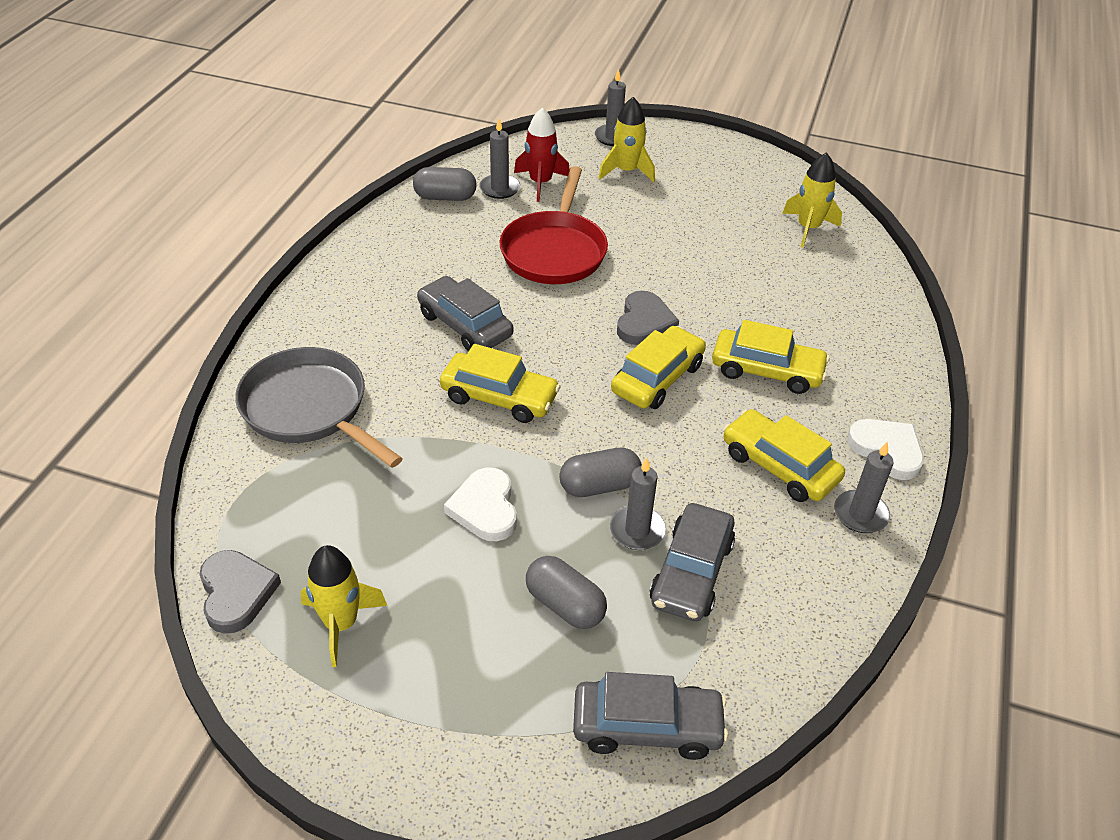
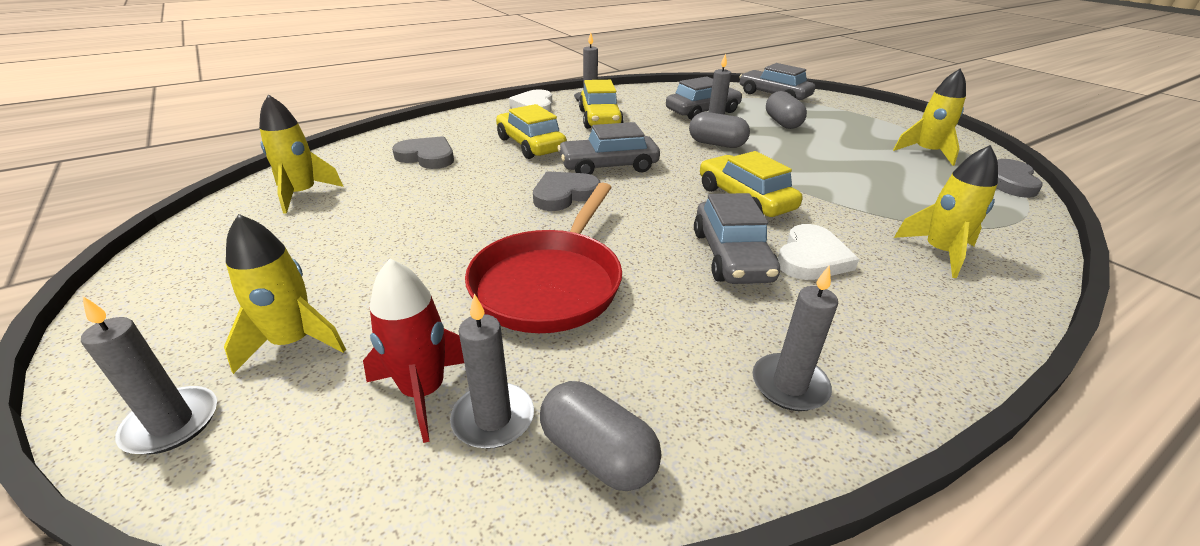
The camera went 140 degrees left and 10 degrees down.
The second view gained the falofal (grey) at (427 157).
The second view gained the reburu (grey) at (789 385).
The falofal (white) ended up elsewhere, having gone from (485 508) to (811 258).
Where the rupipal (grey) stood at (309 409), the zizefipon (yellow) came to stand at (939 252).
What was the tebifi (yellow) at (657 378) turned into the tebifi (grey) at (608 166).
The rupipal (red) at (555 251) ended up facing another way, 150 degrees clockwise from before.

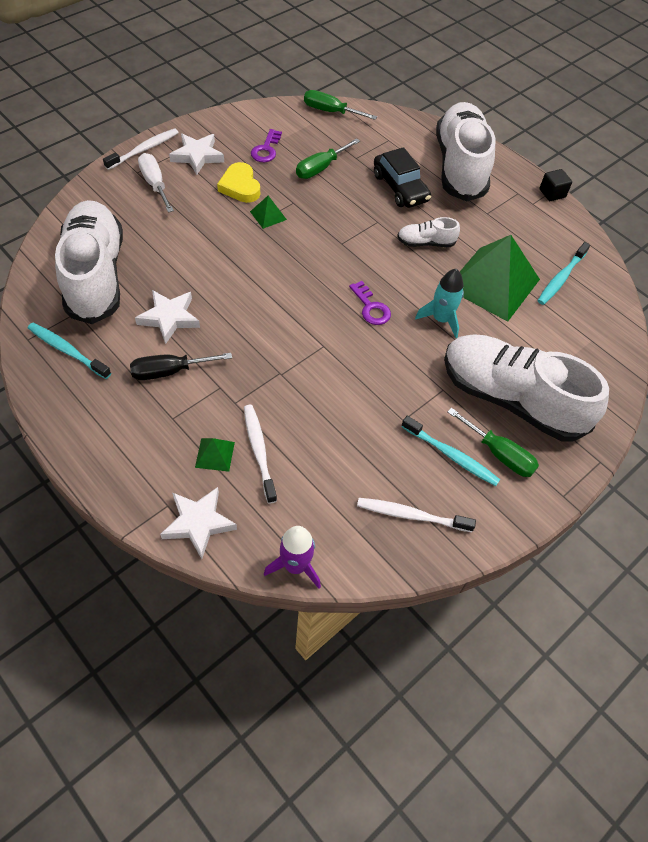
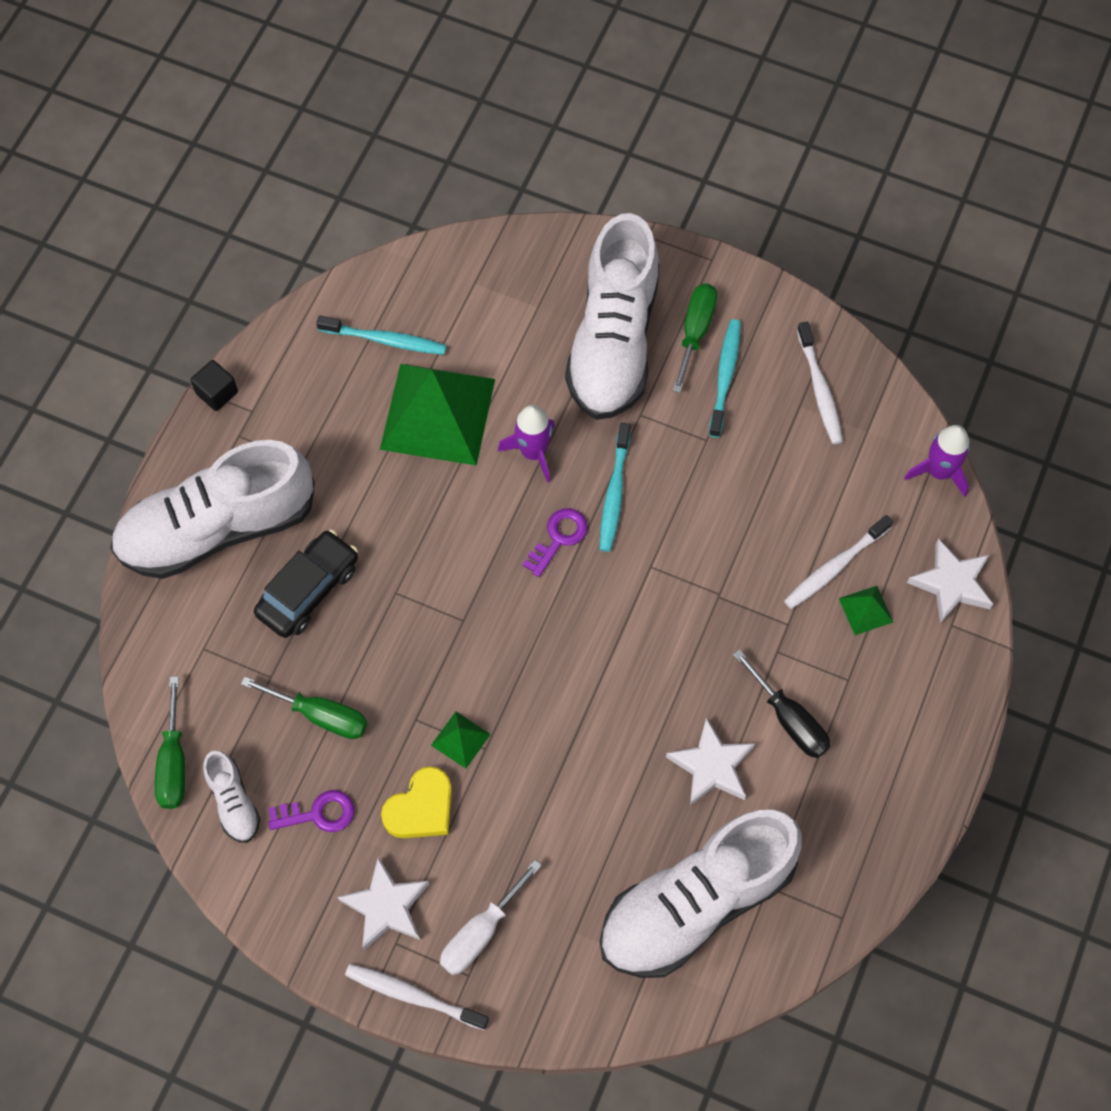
The camera went 110 degrees left and 10 degrees up.
The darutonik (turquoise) ended up elsewhere, having gone from (67 351) to (614 493).
The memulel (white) ended up elsewhere, having gone from (426 243) to (233 802).
What was the zizefipon (turquoise) at (441 319) turned into the zizefipon (purple) at (533 452).

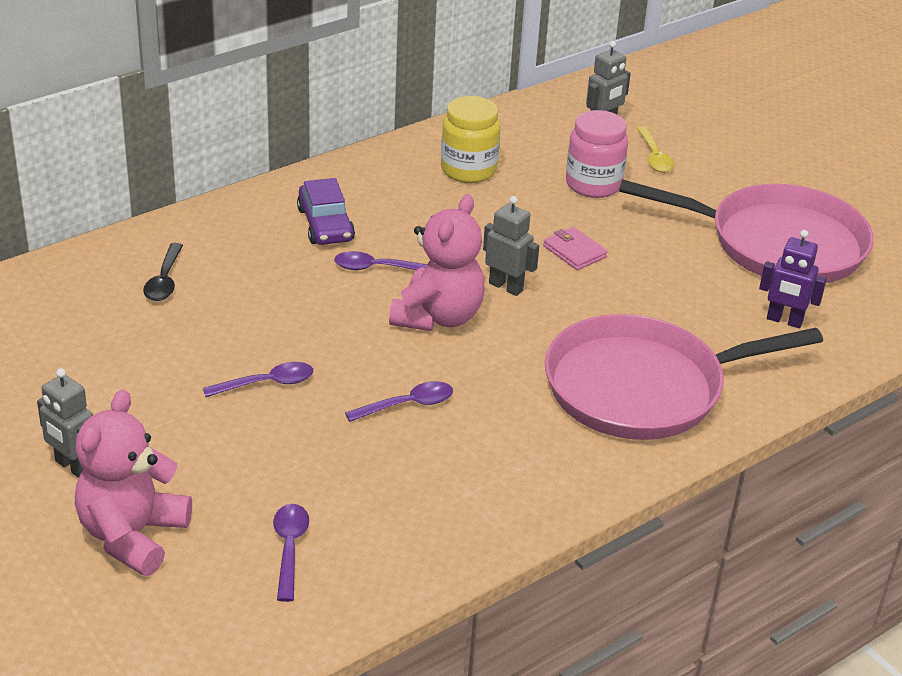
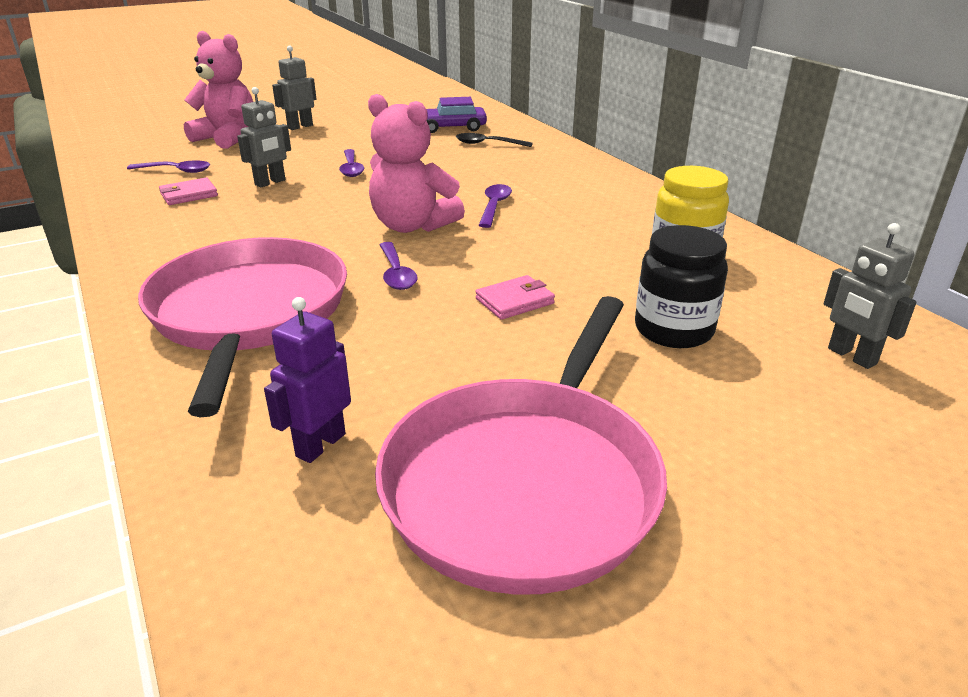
The camera went 100 degrees right and 5 degrees down.
The second view lost the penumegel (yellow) at (654 157).
The second view gained the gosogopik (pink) at (189 195).
The tebifi (purple) ended up elsewhere, having gone from (325 224) to (451 127).
The penumegel (purple) ended up elsewhere, having gone from (407 405) to (396 273).
The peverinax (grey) ended up elsewhere, having gone from (506 286) to (270 182).
What was the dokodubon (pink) at (593 184) turned into the dokodubon (black) at (673 330).

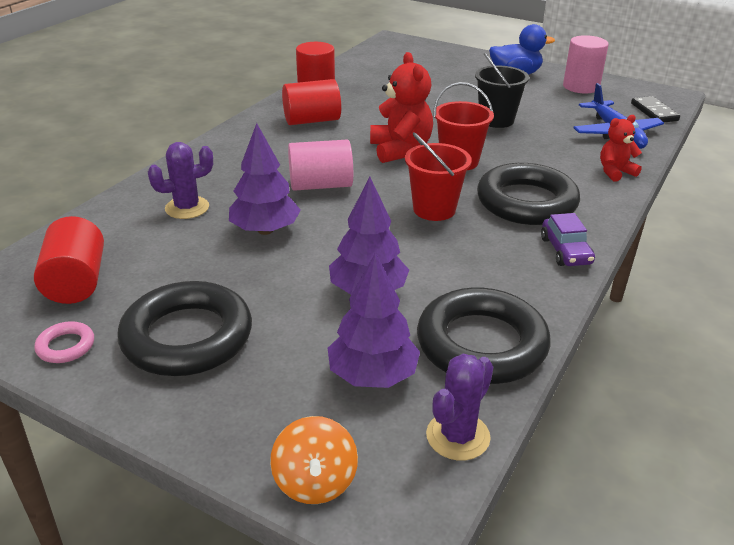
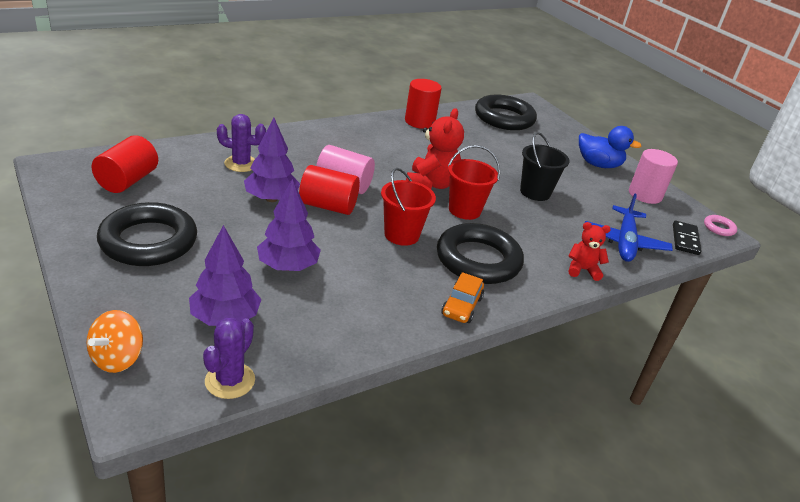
The camera went 25 degrees right and 0 degrees up.
The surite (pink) ended up elsewhere, having gone from (66 346) to (719 228).
The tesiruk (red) ended up elsewhere, having gone from (312 120) to (328 206).
The surite (black) ended up elsewhere, having gone from (481 344) to (504 118).
What was the tebifi (purple) at (565 251) turned into the tebifi (orange) at (461 306).
The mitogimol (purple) at (458 436) ended up facing another way, 45 degrees counterclockwise from before.

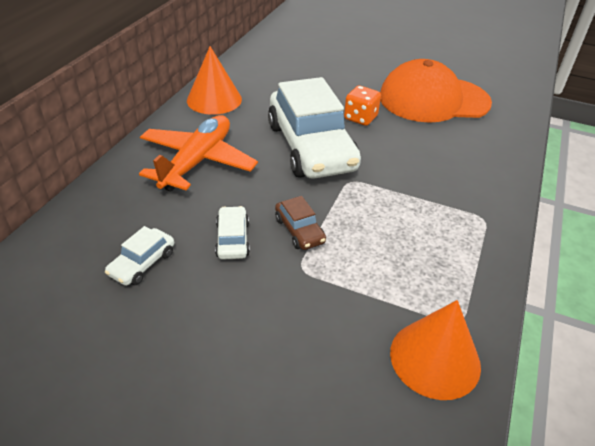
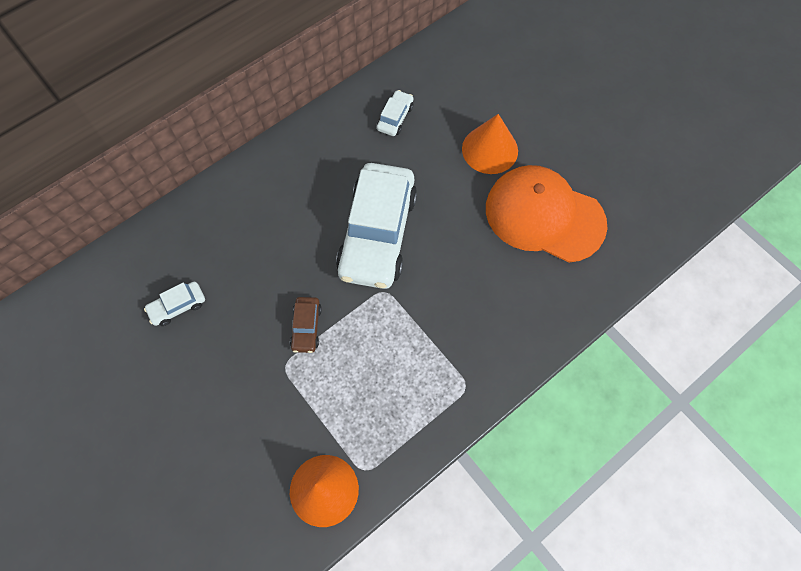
The camera went 30 degrees right and 25 degrees up.
The second view lost the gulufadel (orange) at (197 161).
The second view lost the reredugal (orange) at (360 118).
The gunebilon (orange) ended up elsewhere, having gone from (214 99) to (490 149).
The tebifi (white) ended up elsewhere, having gone from (232 239) to (395 117).

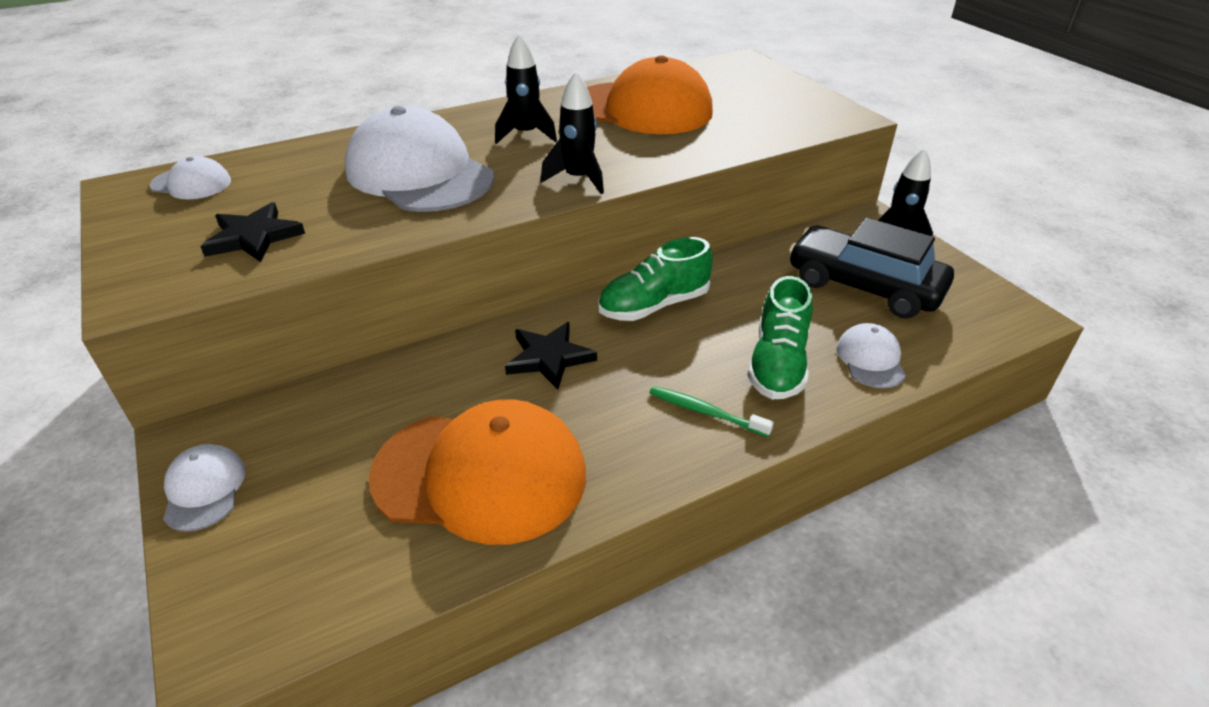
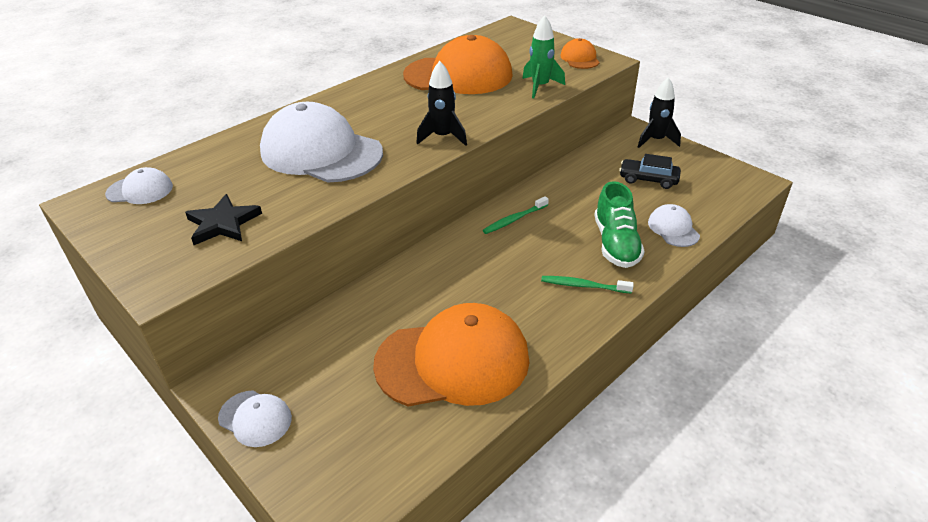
The camera went 15 degrees left and 0 degrees up.
The second view lost the zizefipon (black) at (526 135).
The second view lost the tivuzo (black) at (549 358).
The second view gained the zizefipon (green) at (540 87).
The second view gained the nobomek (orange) at (580 58).
Where the memulel (green) stood at (654 305), the darutonik (green) came to stand at (514 219).
The nobomek (white) at (204 489) ended up facing another way, 150 degrees clockwise from before.
The size of the tebifi (black) at (864 286) changed by a factor of 0.55.

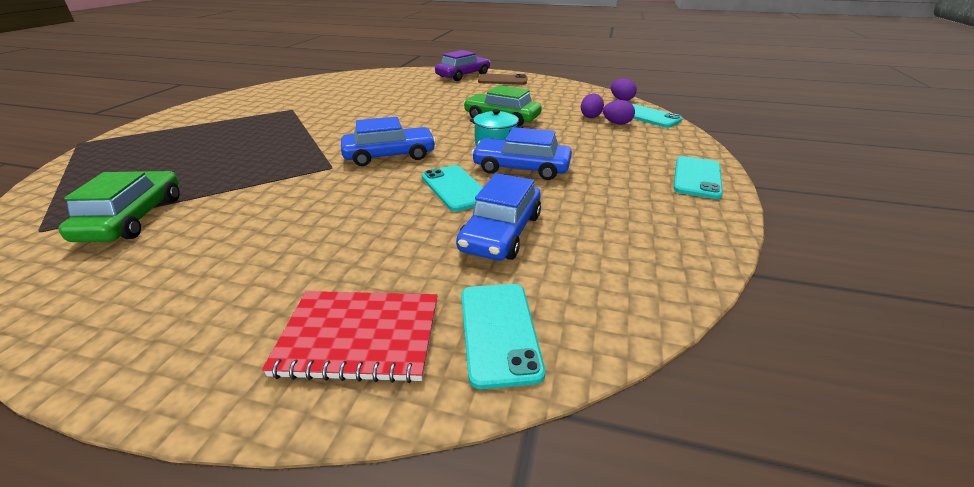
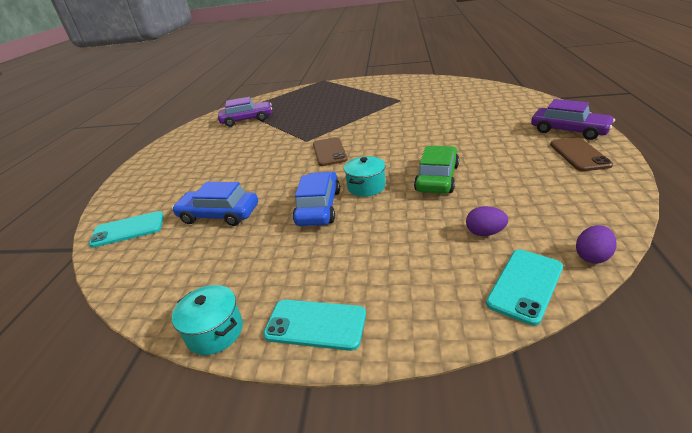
The camera went 85 degrees right and 0 degrees up.
The second view lost the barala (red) at (359 337).
The second view lost the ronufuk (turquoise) at (455 188).
The second view lost the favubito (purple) at (617 123).
The second view gained the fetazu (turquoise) at (215 331).
Where the tebifi (blue) stood at (389 155), the ronufuk (brown) came to stand at (329 152).
What was the tebifi (green) at (133 218) turned into the tebifi (purple) at (247 120).

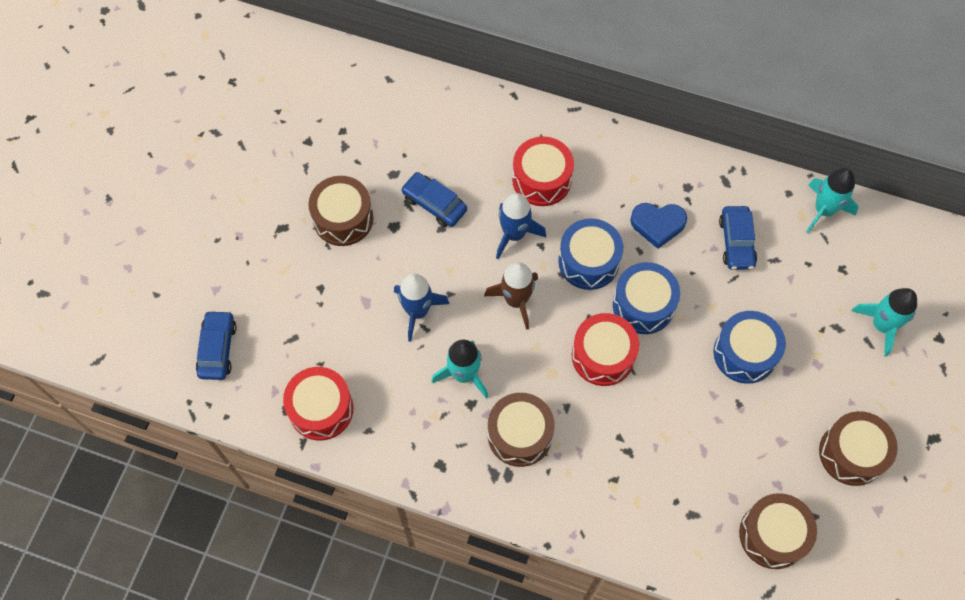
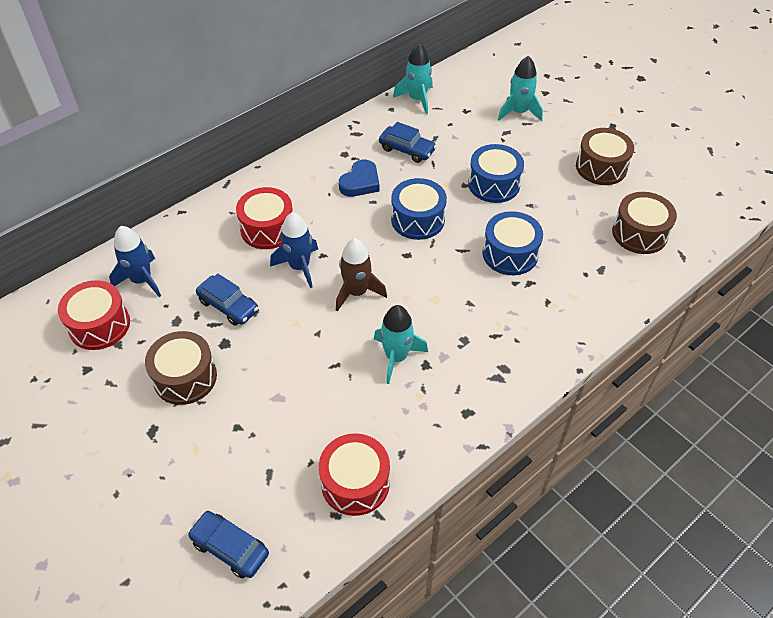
The camera went 60 degrees left and 15 degrees down.
The second view lost the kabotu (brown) at (519 435).
The zizefipon (blue) ended up elsewhere, having gone from (417 311) to (141 280).
The kabotu (blue) ended up elsewhere, having gone from (588 261) to (510 254).
The kabotu (red) ended up elsewhere, having gone from (603 356) to (99 325).
The tebifi (blue) at (434 204) ended up facing another way, 120 degrees counterclockwise from before.

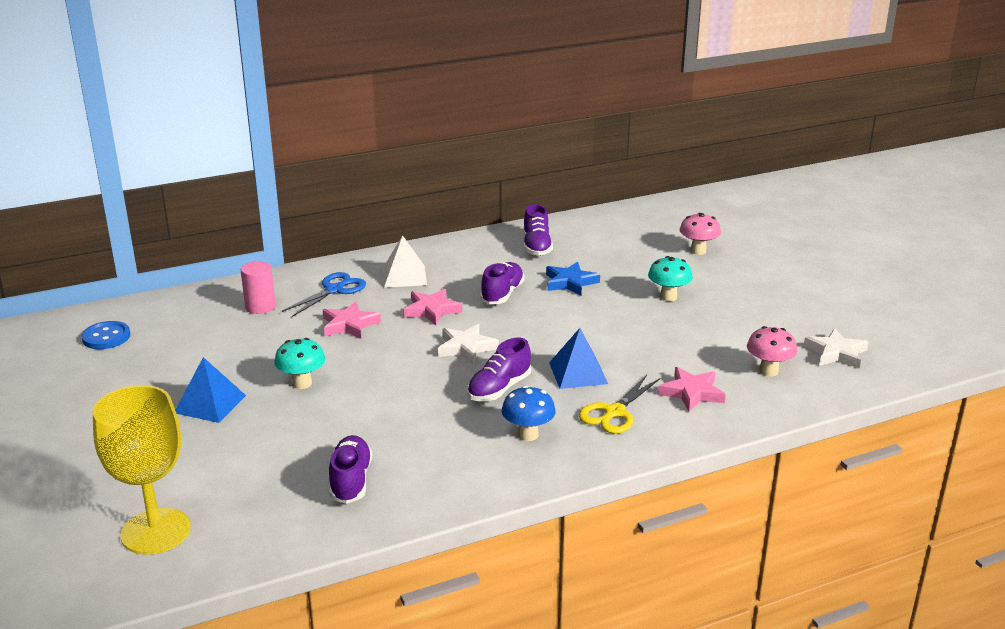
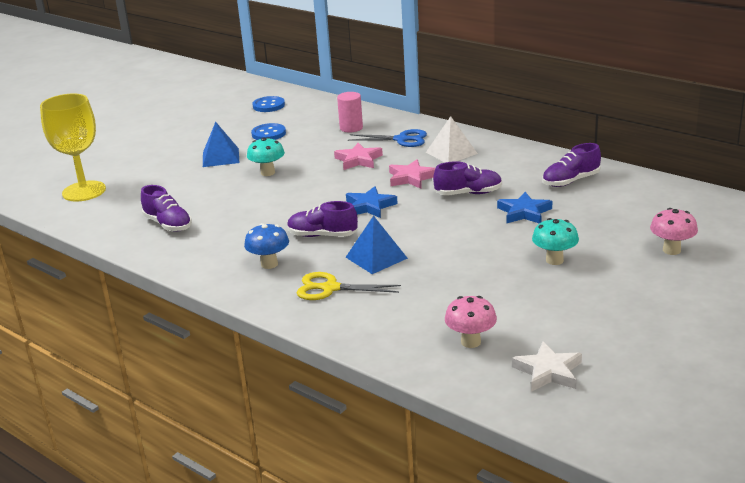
The camera went 65 degrees right and 0 degrees up.
The second view lost the tivuzo (pink) at (691 393).
The second view gained the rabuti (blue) at (268 134).
What was the tivuzo (white) at (466 347) turned into the tivuzo (blue) at (369 206).
The memulel (purple) at (351 481) ended up facing another way, 75 degrees clockwise from before.

